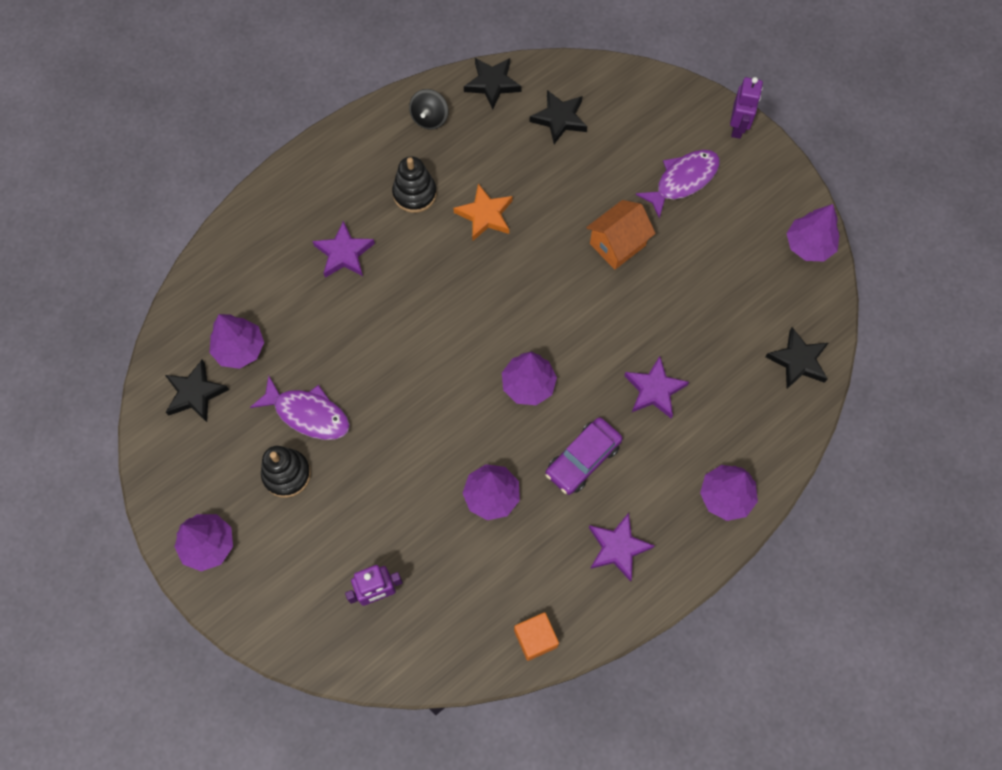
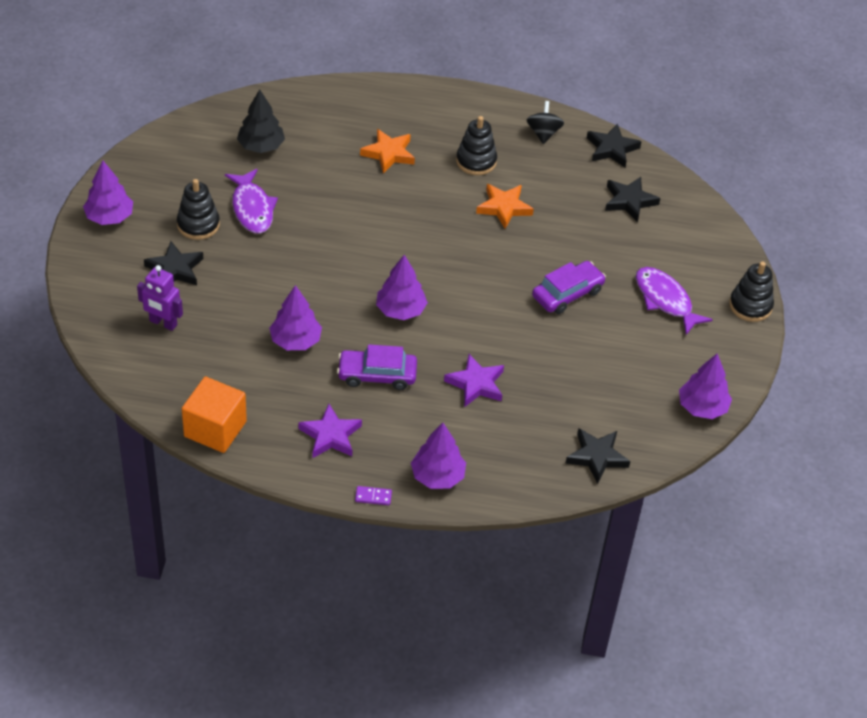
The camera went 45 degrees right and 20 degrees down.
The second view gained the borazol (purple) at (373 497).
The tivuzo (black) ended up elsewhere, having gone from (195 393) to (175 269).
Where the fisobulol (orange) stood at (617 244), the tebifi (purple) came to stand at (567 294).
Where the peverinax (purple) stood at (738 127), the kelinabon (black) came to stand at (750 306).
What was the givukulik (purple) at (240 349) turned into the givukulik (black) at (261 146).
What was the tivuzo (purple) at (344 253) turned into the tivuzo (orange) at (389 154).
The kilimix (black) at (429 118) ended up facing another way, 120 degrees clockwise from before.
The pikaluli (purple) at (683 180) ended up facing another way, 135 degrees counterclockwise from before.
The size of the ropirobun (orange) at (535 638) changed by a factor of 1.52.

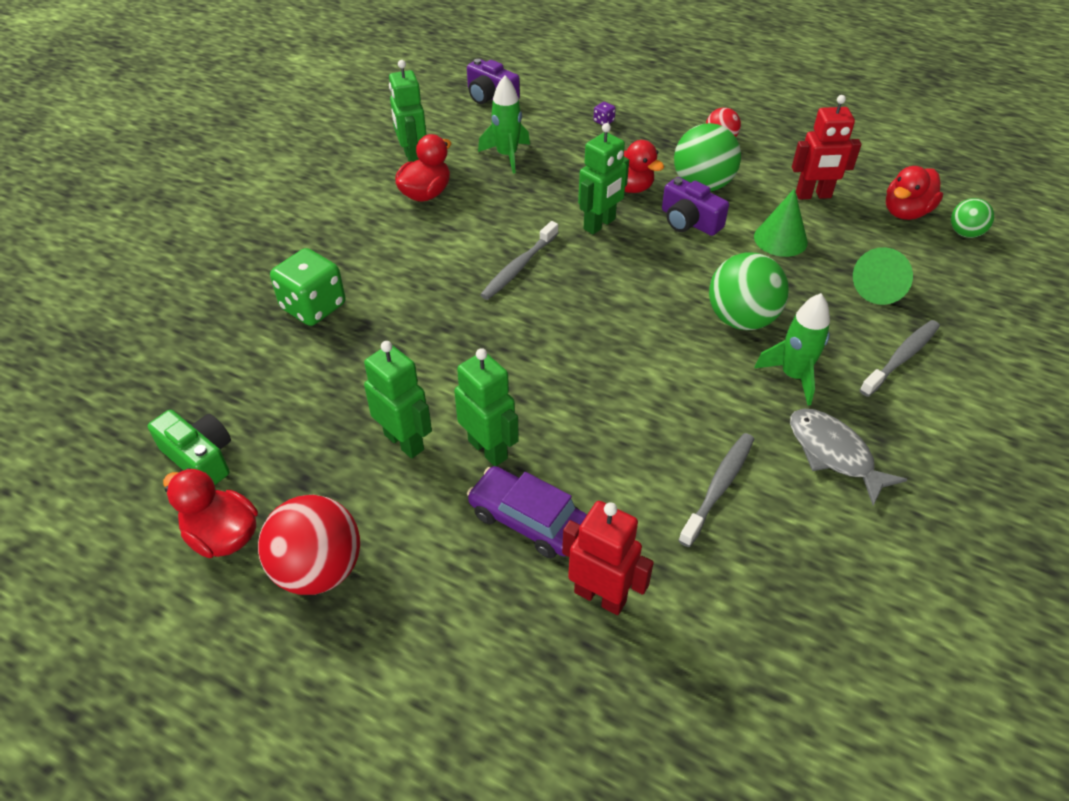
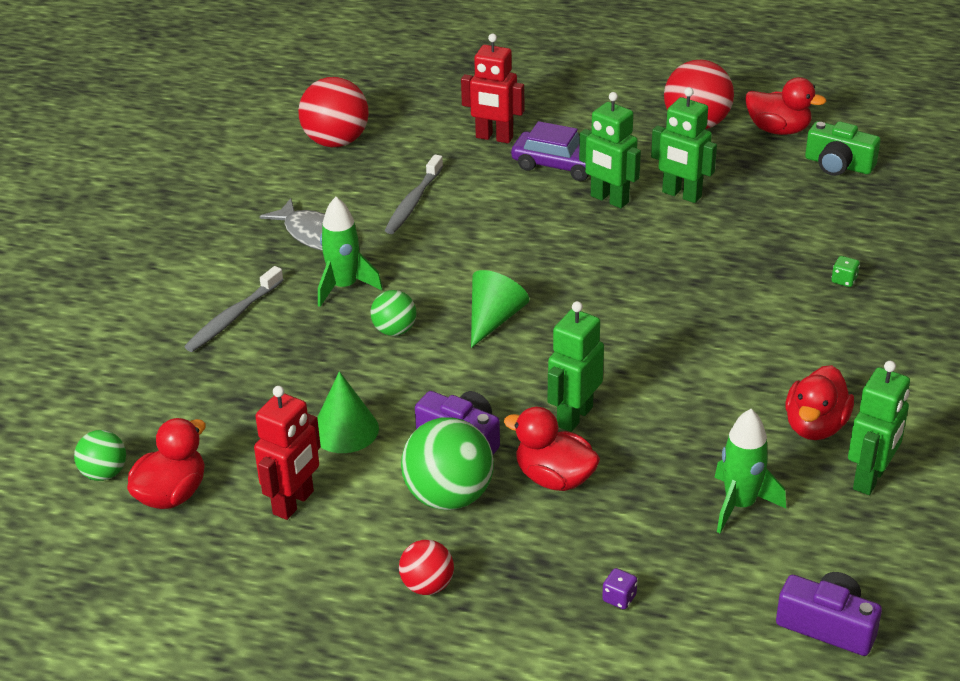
The camera went 170 degrees right and 10 degrees down.
The second view lost the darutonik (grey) at (519 267).
The second view gained the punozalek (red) at (336 142).
The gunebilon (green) ended up elsewhere, having gone from (880 288) to (493 319).
The peverinax (green) at (412 159) ended up facing another way, 60 degrees clockwise from before.
The peverinax (red) at (813 195) ended up facing another way, 135 degrees clockwise from before.
The size of the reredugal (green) at (313 307) changed by a factor of 0.41.
The size of the punozalek (green) at (741 319) changed by a factor of 0.56.

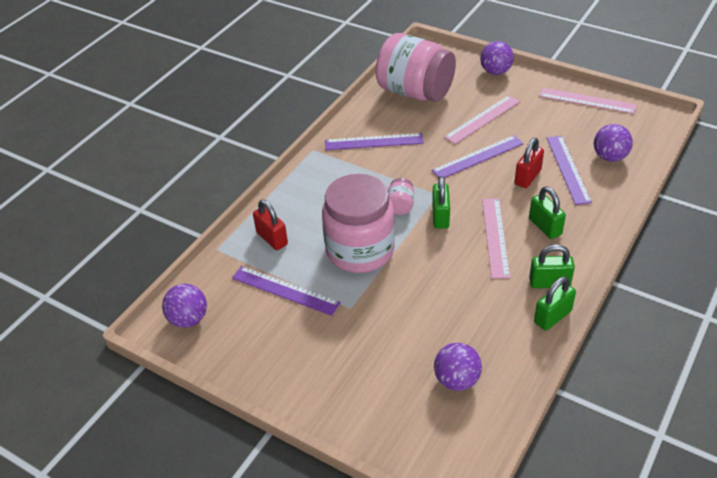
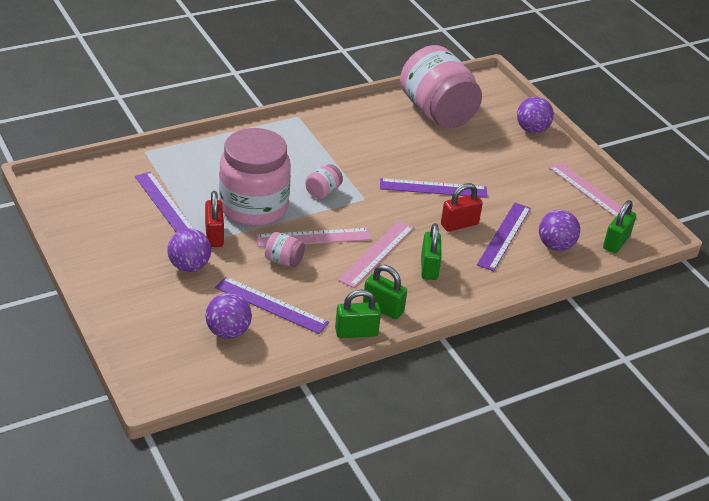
The camera went 25 degrees right and 5 degrees down.
The second view gained the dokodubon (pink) at (284 260).
The punozalek (purple) ended up elsewhere, having gone from (188 319) to (189 266).
The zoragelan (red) ended up elsewhere, having gone from (272 238) to (214 235).
The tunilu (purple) ended up elsewhere, having gone from (374 142) to (271 305).
The zoragelan (green) ended up elsewhere, having gone from (440 216) to (616 242).
The tunilu (pink) ended up elsewhere, having gone from (482 119) to (313 237).

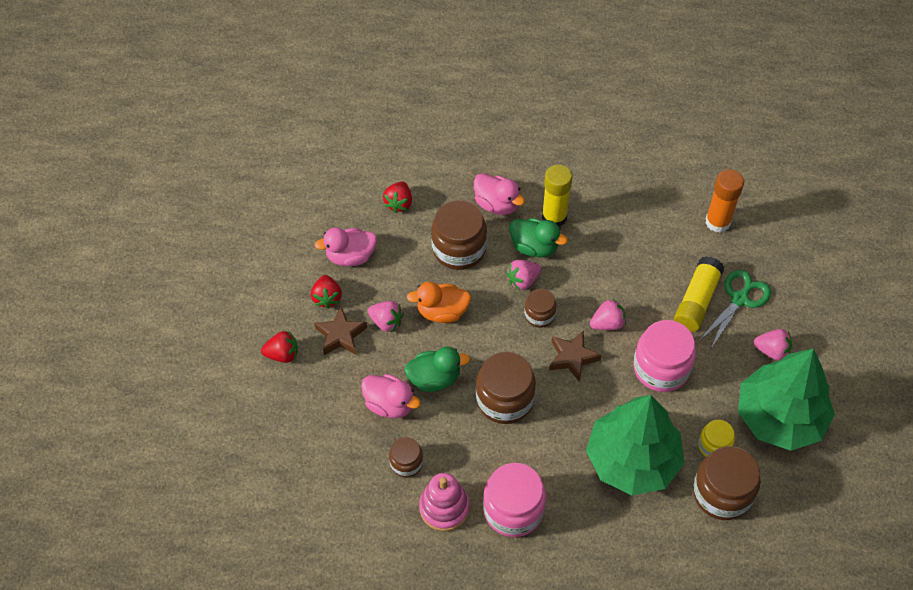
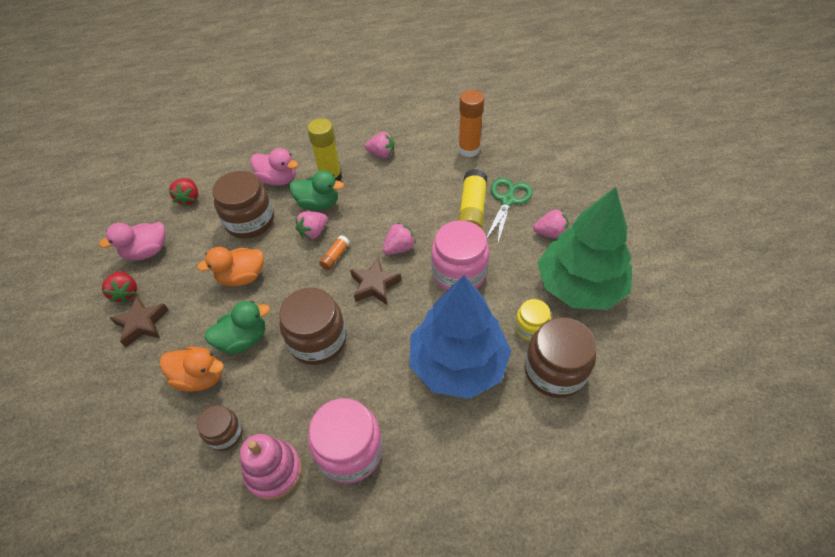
The camera went 15 degrees left and 5 degrees down.
The second view lost the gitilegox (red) at (282 354).
The gitilegox (pink) ended up elsewhere, having gone from (386 322) to (381 154).
Where the dokodubon (brown) stood at (539 315), the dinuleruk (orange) came to stand at (335 256).
What was the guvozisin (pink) at (390 404) turned into the guvozisin (orange) at (200 377).
What was the givukulik (green) at (632 460) turned into the givukulik (blue) at (458 363).

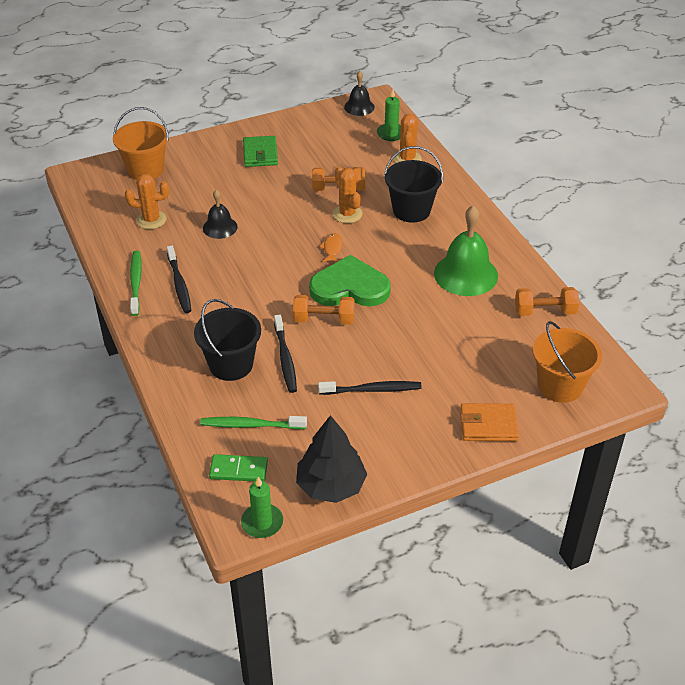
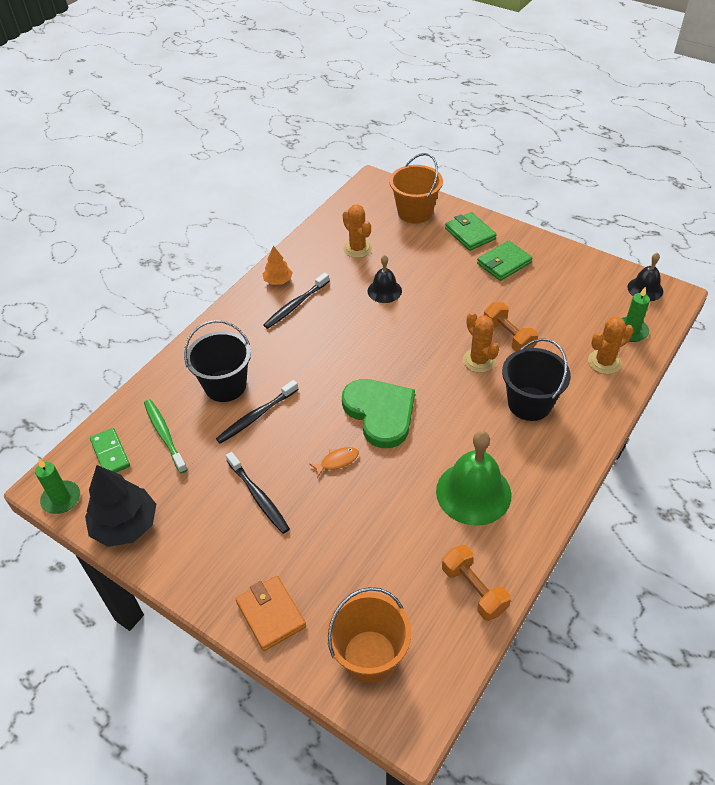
The camera went 60 degrees right and 5 degrees up.
The second view lost the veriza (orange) at (324 319).
The second view gained the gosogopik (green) at (470 234).
The pikaluli (orange) ended up elsewhere, having gone from (332 248) to (337 461).
Where the darutonik (green) stood at (136 282), the givukulik (orange) came to stand at (278 281).
The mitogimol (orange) at (347 214) ended up facing another way, 60 degrees counterclockwise from before.

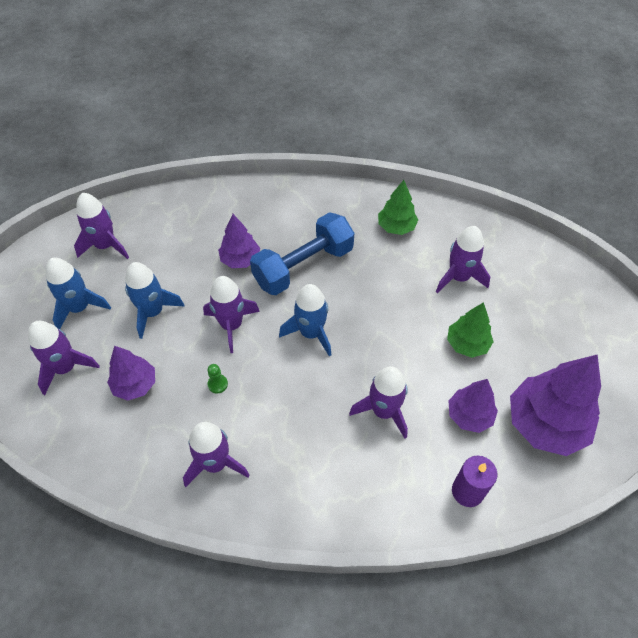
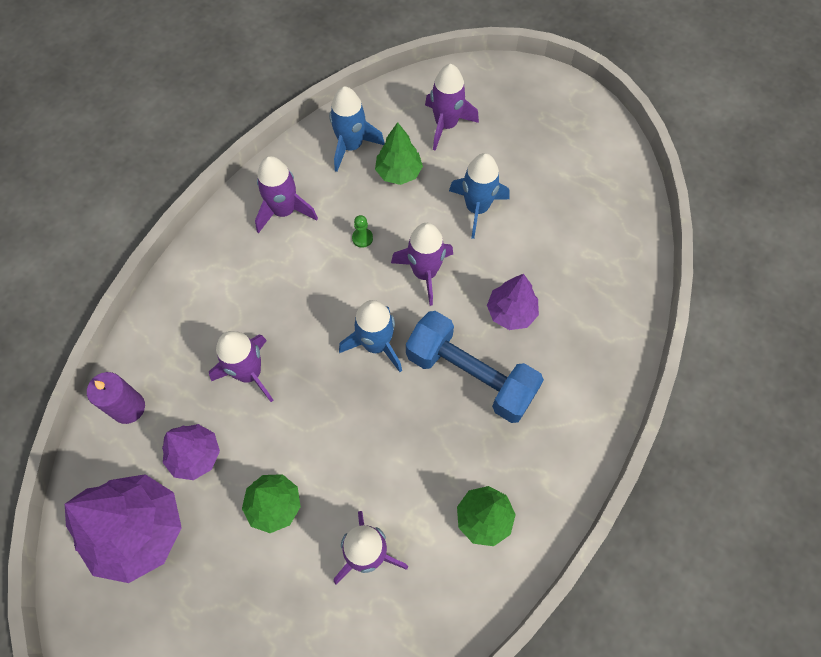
The camera went 115 degrees right and 10 degrees up.
The second view lost the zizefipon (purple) at (105 246).
The zizefipon (blue) ended up elsewhere, having gone from (79 308) to (351 146).
What was the givukulik (purple) at (135 385) turned into the givukulik (green) at (398 172).
The veriza (blue) at (303 266) ended up facing another way, 45 degrees counterclockwise from before.

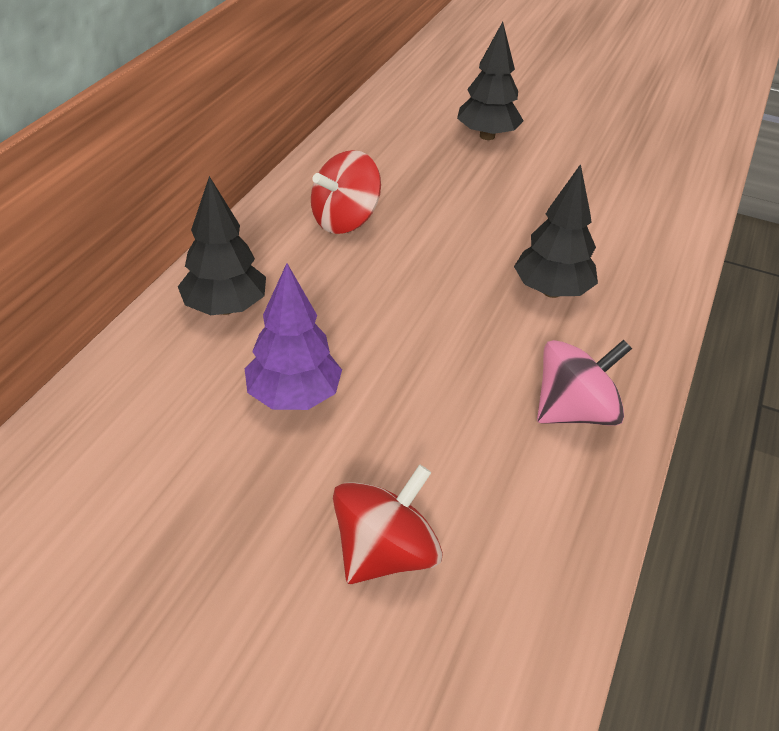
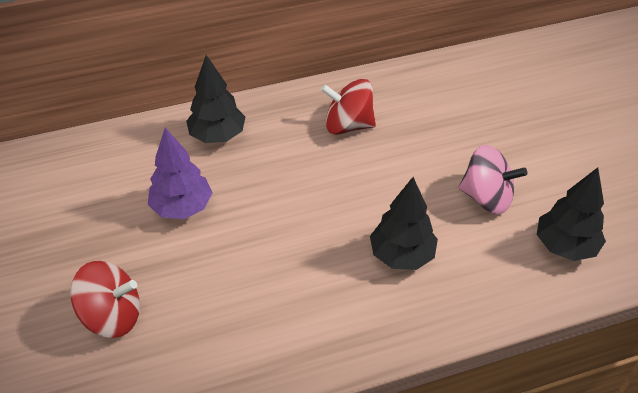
The camera went 50 degrees right and 5 degrees up.
The givukulik (black) ended up elsewhere, having gone from (487 136) to (565 246).
The kilimix (pink) ended up elsewhere, having gone from (575 411) to (486 198).

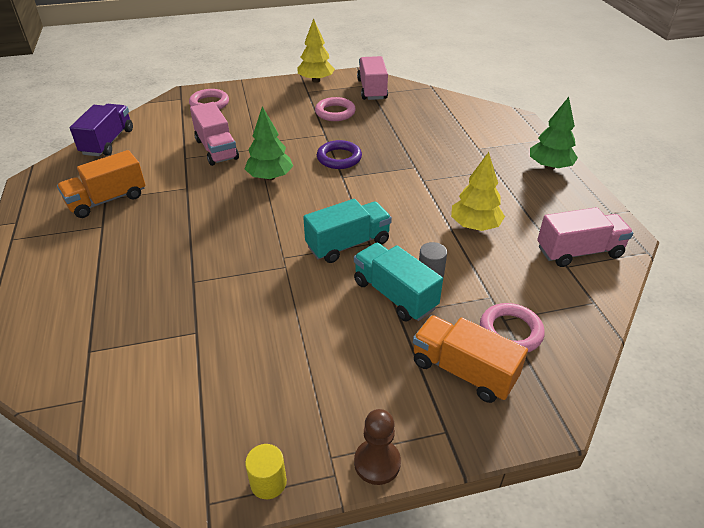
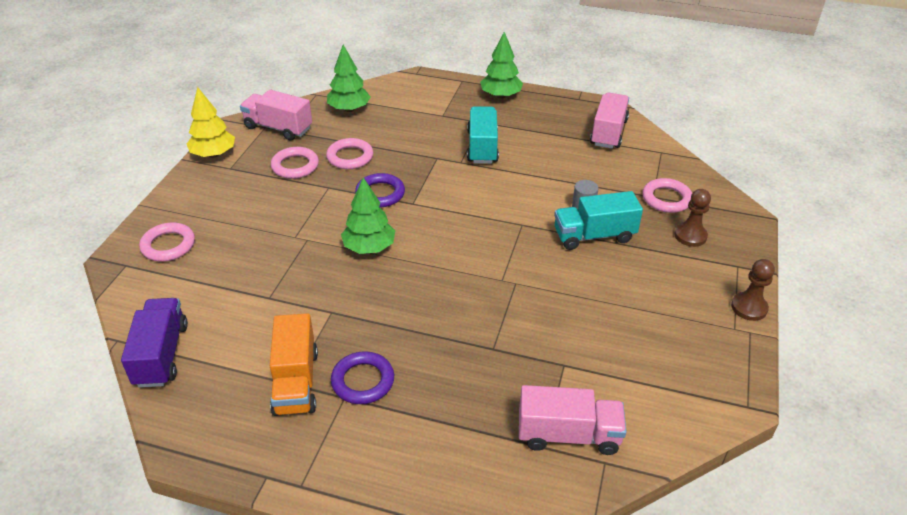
The camera went 60 degrees left and 0 degrees up.
The second view lost the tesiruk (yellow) at (268 482).
The second view lost the givukulik (yellow) at (475 226).
The second view gained the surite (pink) at (350 157).
The second view gained the givukulik (green) at (349 109).
The second view gained the surite (purple) at (363 381).
The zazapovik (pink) ended up elsewhere, having gone from (216 149) to (568 435).
The zazapovik (turquoise) ended up elsewhere, having gone from (348 244) to (482 147).
Where the zazapovik (orange) stood at (463 371), the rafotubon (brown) came to stand at (690 236).
The zazapovik (purple) at (108 142) ended up facing another way, 45 degrees clockwise from before.

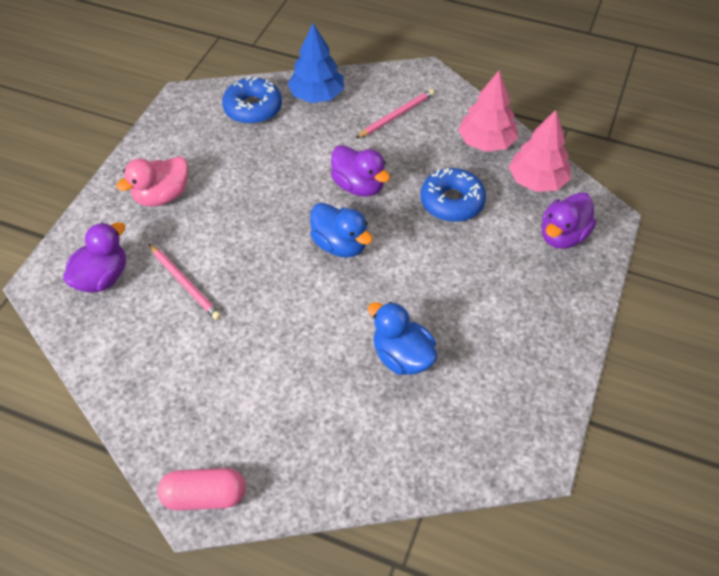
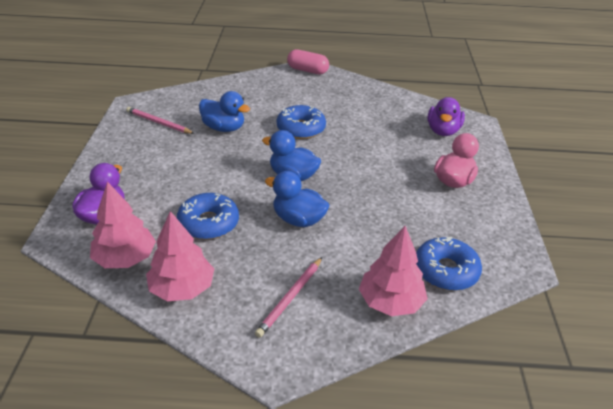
The camera went 160 degrees right and 15 degrees down.
The second view gained the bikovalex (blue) at (301 129).
The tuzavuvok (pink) ended up elsewhere, having gone from (185 283) to (158 123).
What was the givukulik (blue) at (317 95) turned into the givukulik (pink) at (390 302).
What was the guvozisin (purple) at (359 186) turned into the guvozisin (blue) at (298 219).
The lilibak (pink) at (204 496) ended up facing another way, 45 degrees clockwise from before.

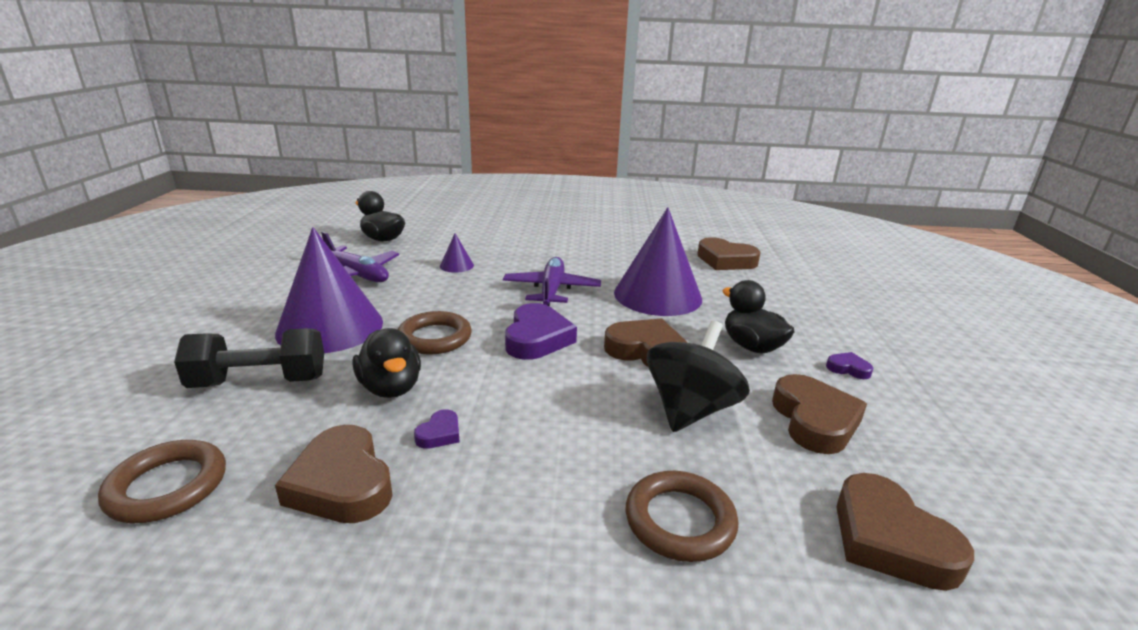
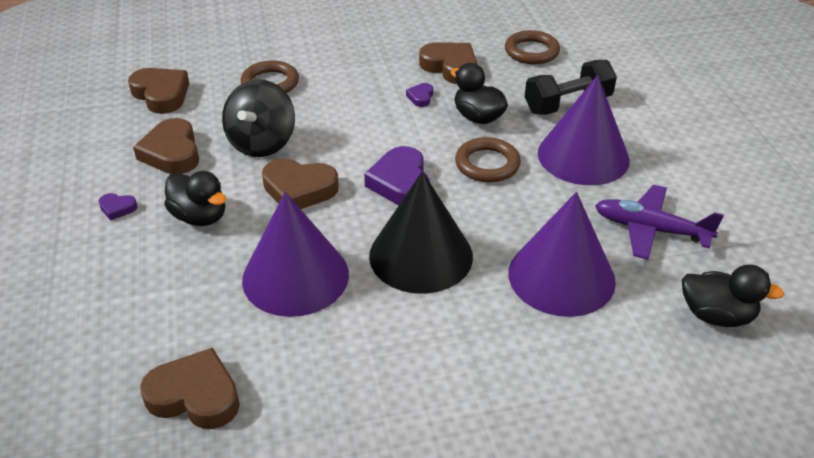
The camera went 165 degrees right and 15 degrees up.
Where the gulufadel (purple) stood at (551 290), the gunebilon (black) came to stand at (421 255).
The size of the gunebilon (purple) at (456 265) changed by a factor of 2.41.

